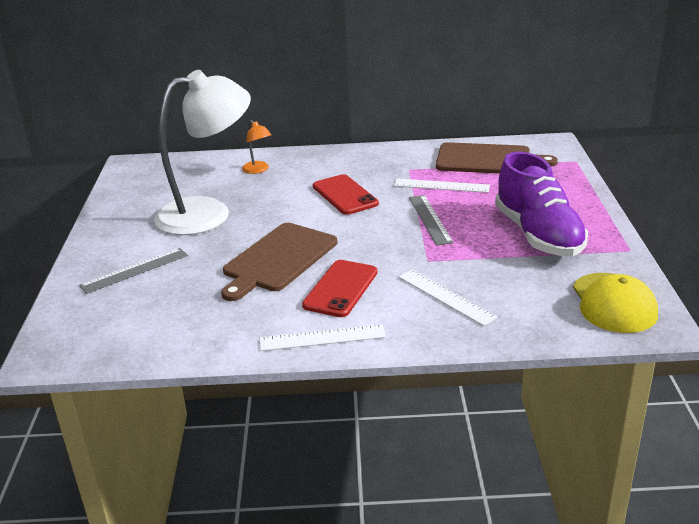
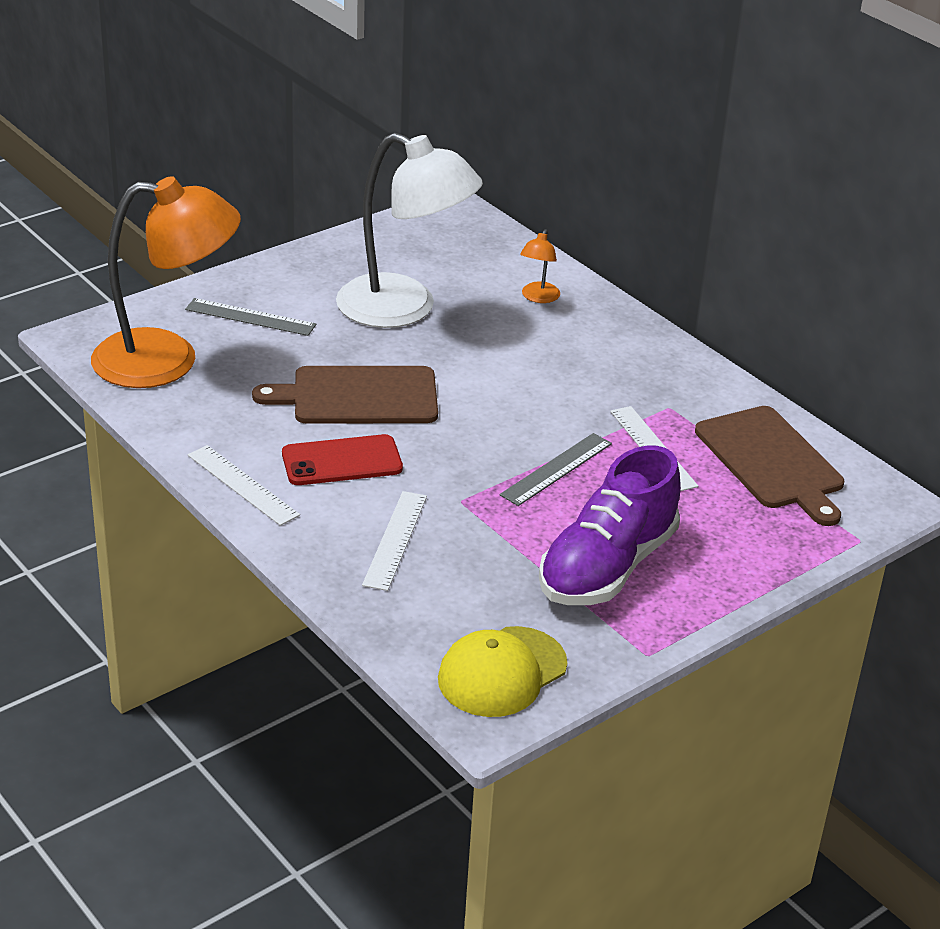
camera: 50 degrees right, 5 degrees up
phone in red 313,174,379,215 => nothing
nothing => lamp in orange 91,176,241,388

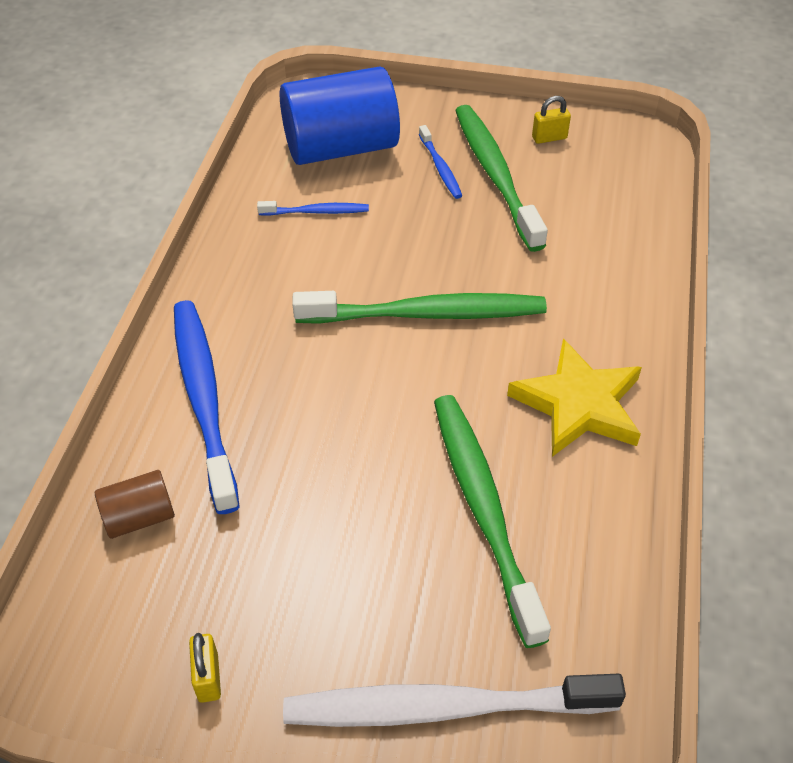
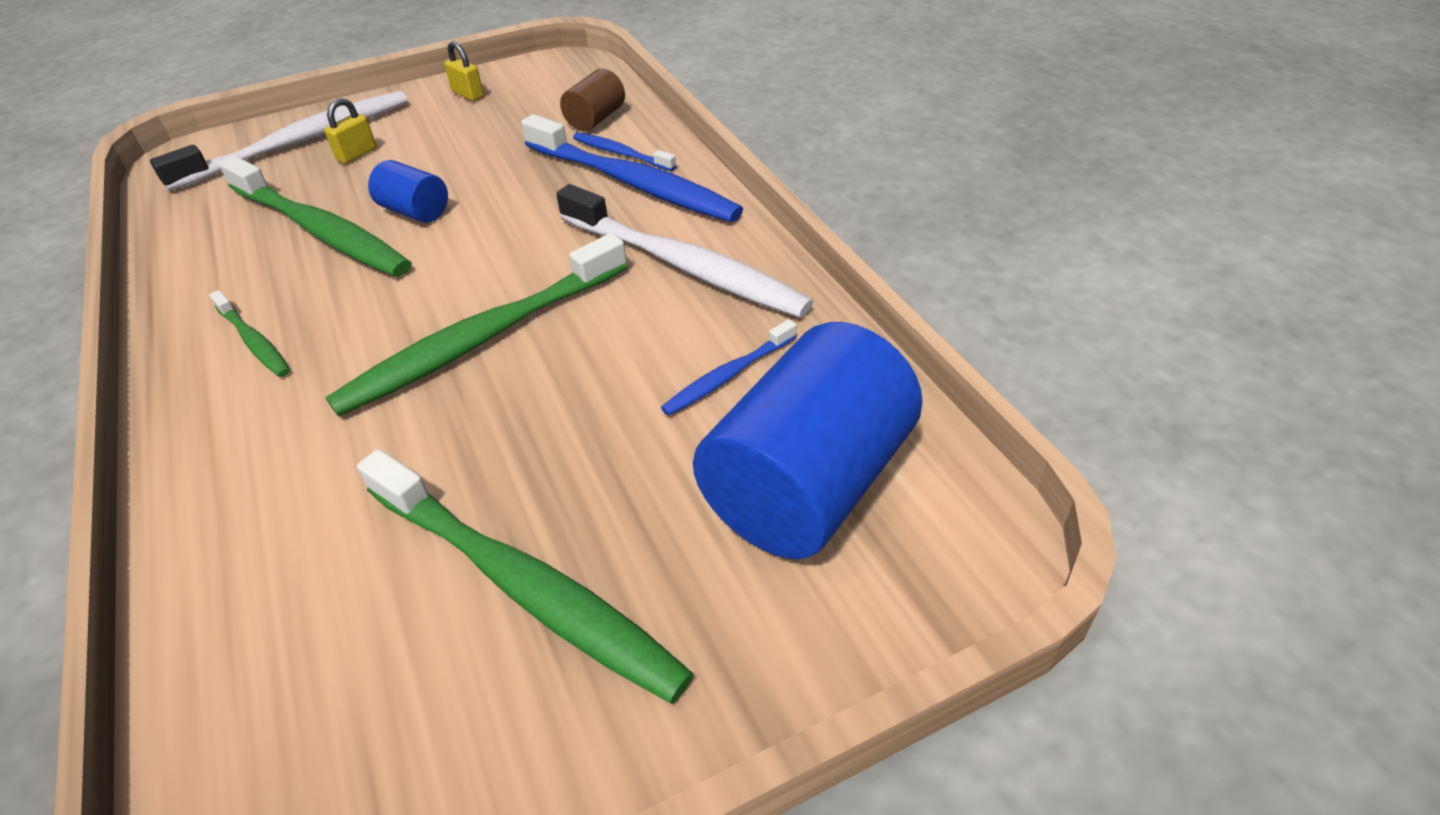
camera: 145 degrees right, 5 degrees down
toothbrush in blue 419,125,462,199 => toothbrush in blue 573,133,676,171, move
star in yellow 507,339,642,457 => toothbrush in green 209,290,290,377
padlock in yellow 532,96,571,144 => padlock in yellow 324,98,376,164, move
nothing => cylinder in blue 368,160,448,223
nothing => toothbrush in white 556,184,813,318

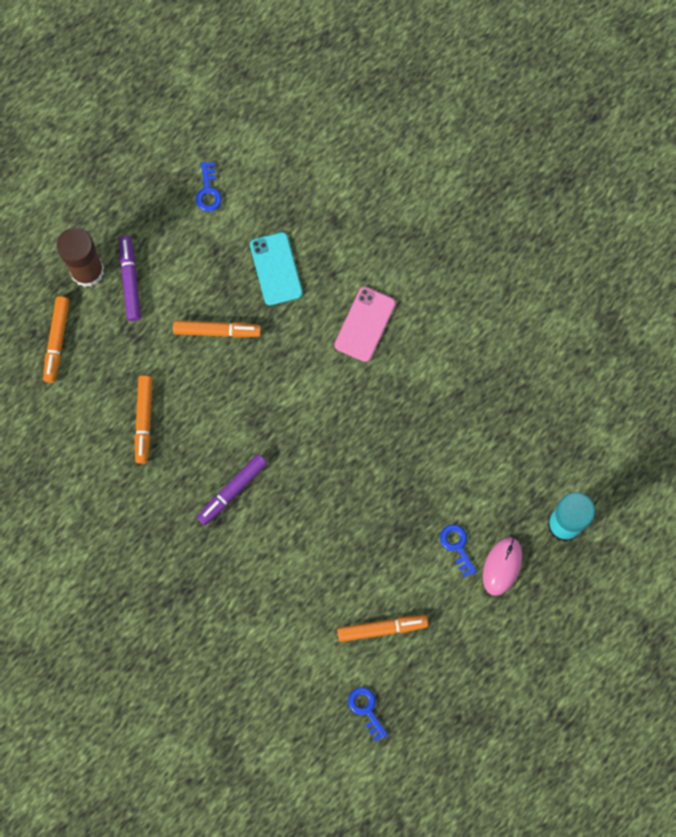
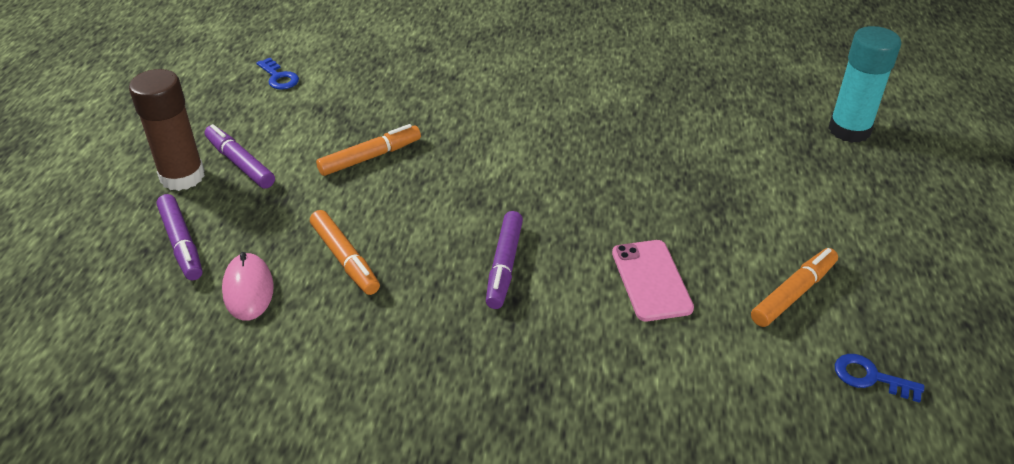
camera: 35 degrees left, 35 degrees down
marker in orange 43,296,70,383 => marker in purple 157,194,203,280
phone in turquoise 250,232,303,306 => nothing
phone in pink 334,287,396,362 => phone in pink 612,240,694,321, move
key in blue 440,524,477,578 => nothing
mouse in pink 483,537,522,596 => mouse in pink 222,252,274,320, move

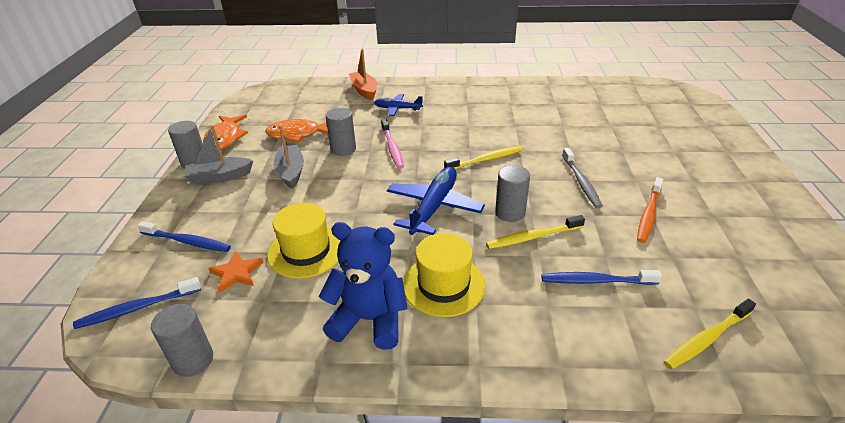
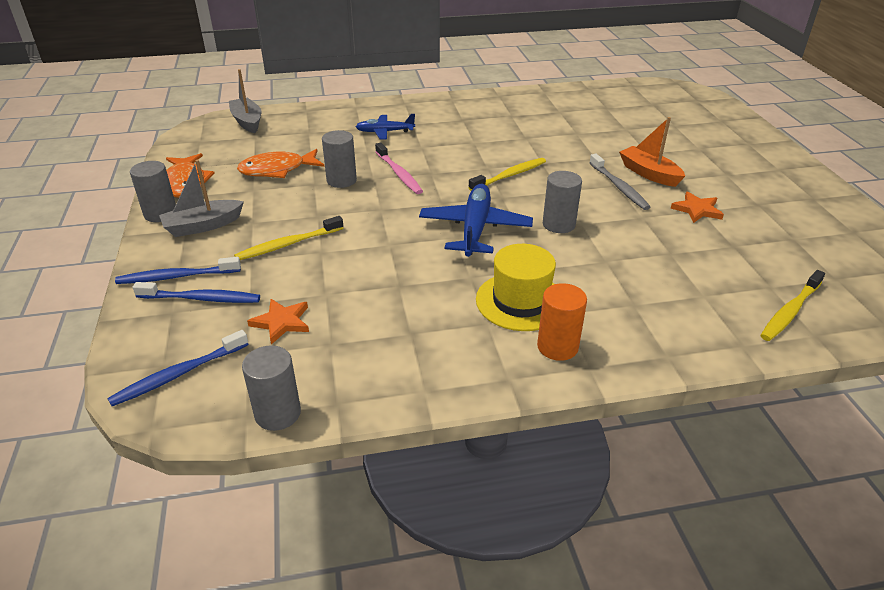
camera: 15 degrees left, 0 degrees up
hat in yellow 267,203,341,279 => nothing
boat in grey 274,125,304,189 => boat in grey 229,69,261,133, move
teddy bear in blue 319,222,407,350 => nothing
boat in orange 349,49,377,100 => boat in orange 619,117,685,187, move
toothbrush in yellow 486,215,585,249 => toothbrush in yellow 234,216,343,260, move
toothbrush in blue 541,270,662,285 => toothbrush in blue 115,257,241,284, move
toothbrush in orange 637,177,664,243 => star in orange 671,192,724,223
nothing => cylinder in orange 537,283,587,361

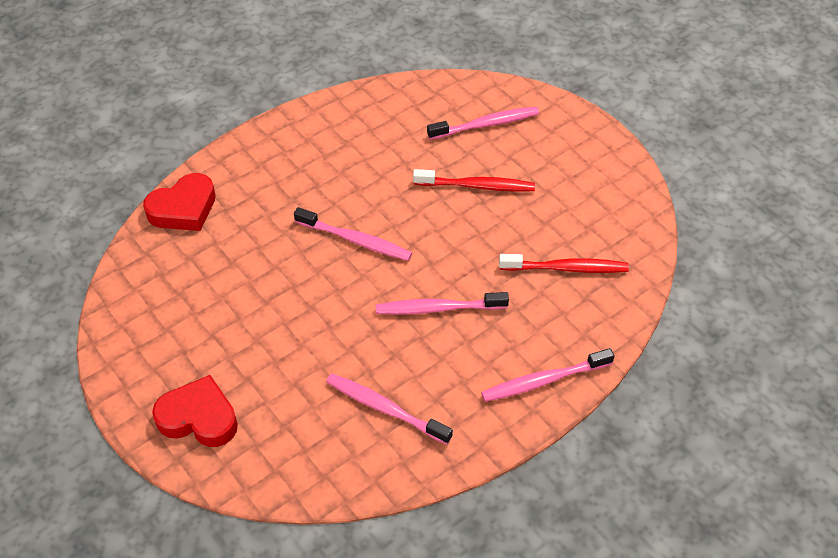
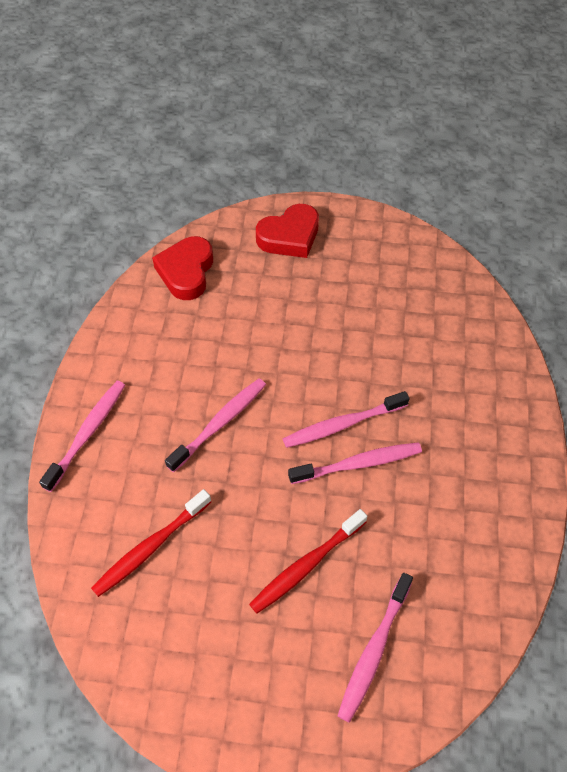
camera: 135 degrees right, 5 degrees up
heart in red 143,173,216,231 => heart in red 152,236,213,300, move
toothbrush in pink 326,373,453,444 => toothbrush in pink 288,442,422,484, move

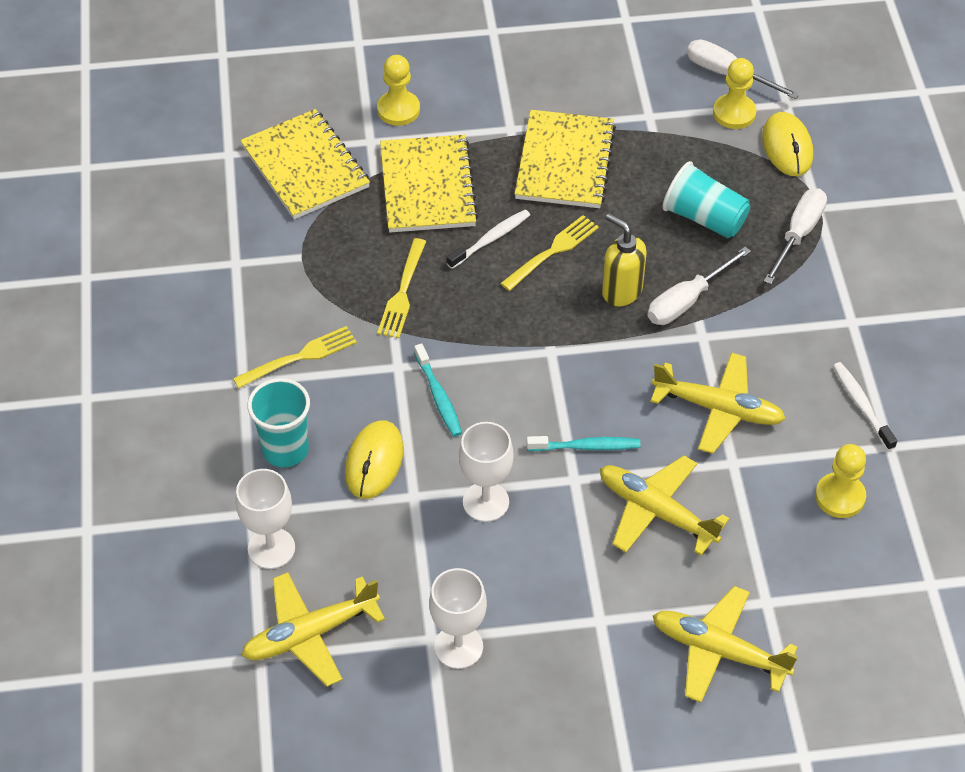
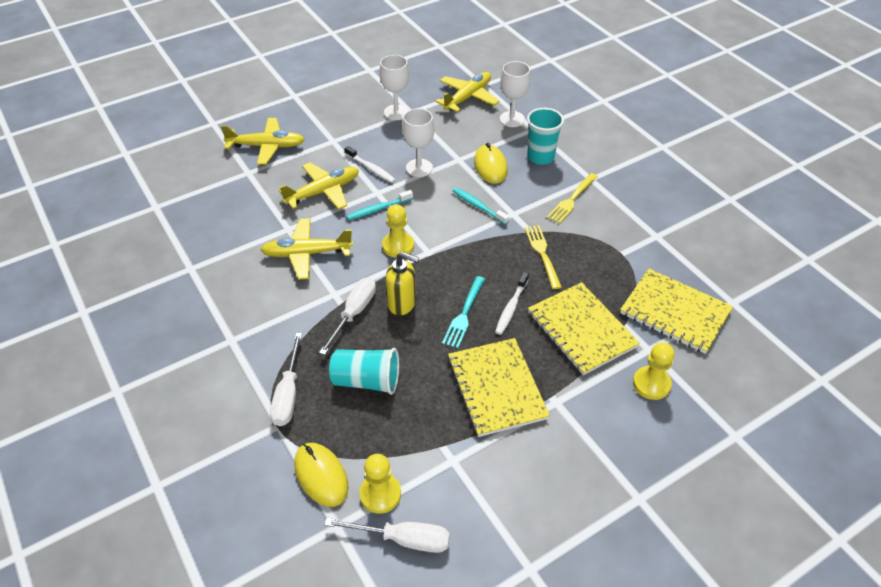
camera: 155 degrees right, 5 degrees down
fork in yellow 500,215,599,291 => fork in turquoise 442,276,485,348
plane in yellow 600,456,730,556 => plane in yellow 279,162,359,210, 45 degrees counterclockwise
pawn in yellow 815,444,866,518 => pawn in yellow 382,204,414,258, move
toothbrush in white 833,362,897,451 => toothbrush in white 345,146,396,183, move

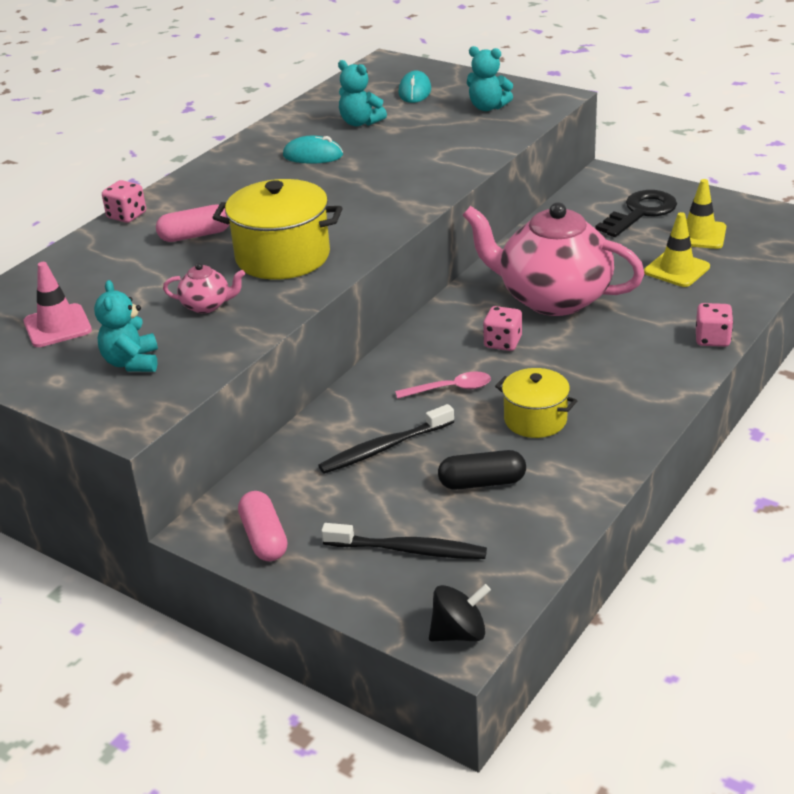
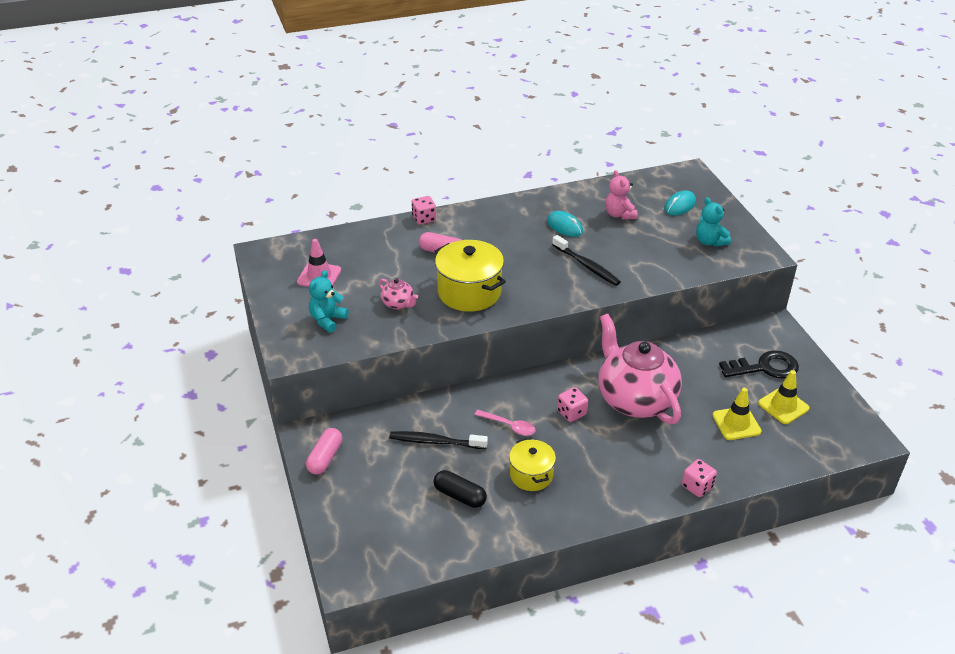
camera: 35 degrees right, 5 degrees up
toothbrush in black 321,523,487,559 => toothbrush in black 552,235,621,286, move
teddy bear in turquoise 338,60,387,126 => teddy bear in pink 605,170,638,220
spinning top in black 429,584,491,641 => nothing

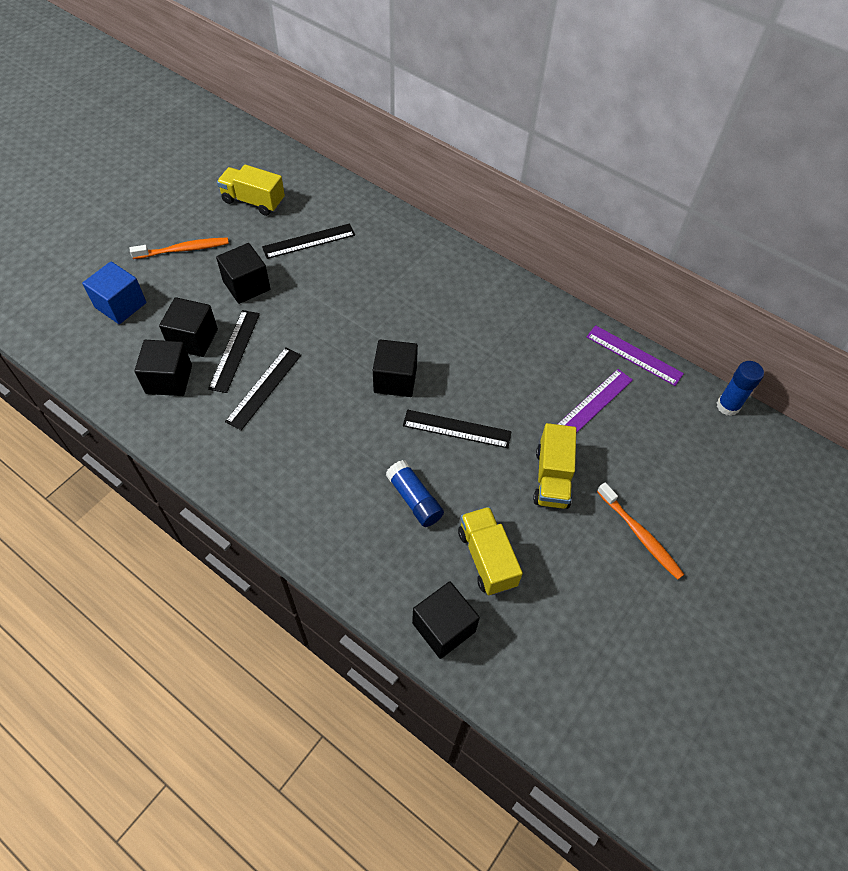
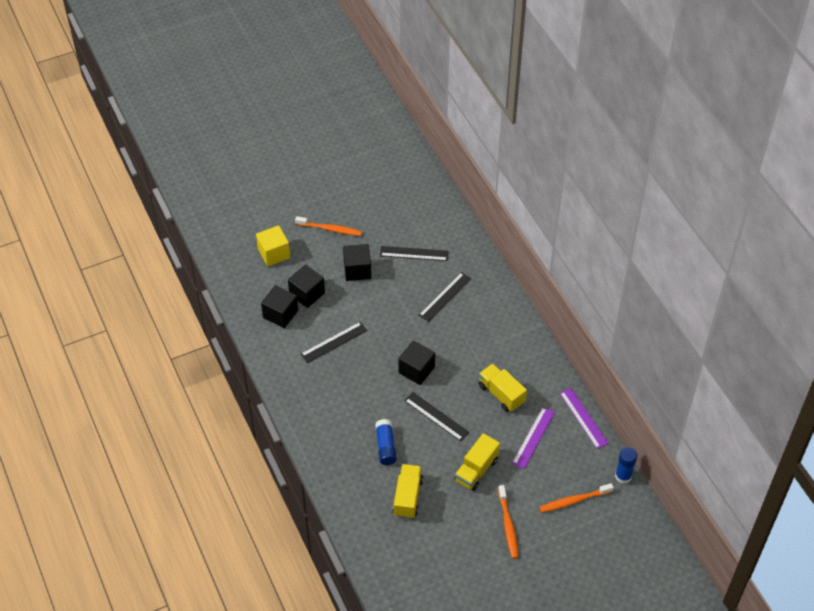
camera: 30 degrees right, 5 degrees down
cube in blue 82,261,146,324 => cube in yellow 256,225,290,266
ruler in black 208,310,260,393 => ruler in black 419,272,471,322, move
truck in yellow 217,165,285,216 => truck in yellow 479,363,527,412, move
cube in black 412,581,480,659 => nothing
ruler in purple 557,369,633,433 => ruler in purple 512,407,555,469, 45 degrees counterclockwise
nothing => toothbrush in orange 539,483,614,513

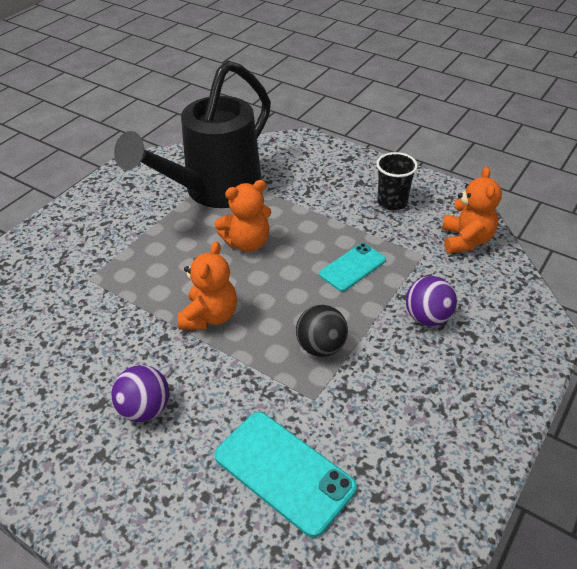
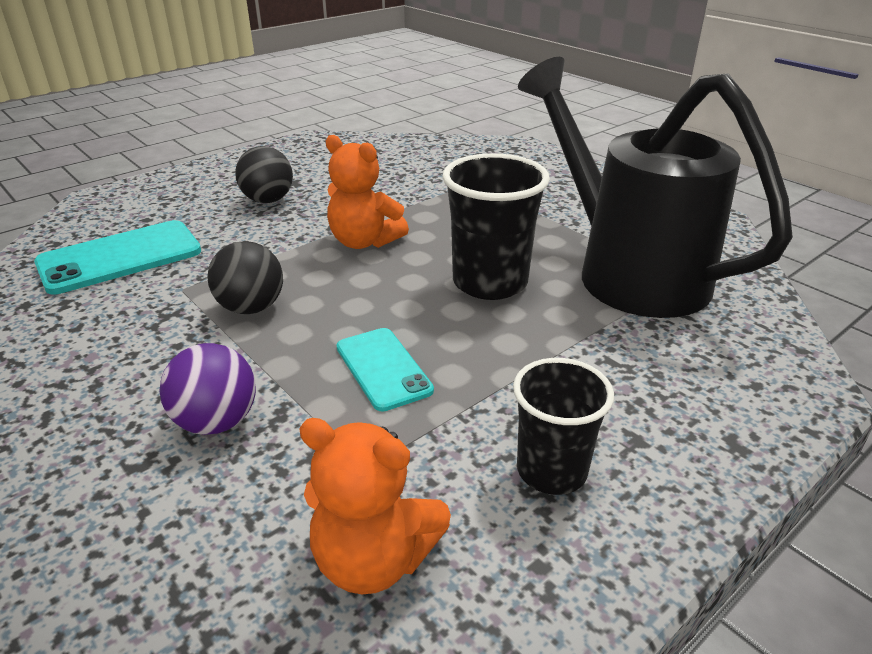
camera: 105 degrees right, 10 degrees down
ball in purple 112,365,169,422 => ball in black 235,146,293,203
teddy bear in orange 215,180,271,252 => cup in black 442,153,550,300

